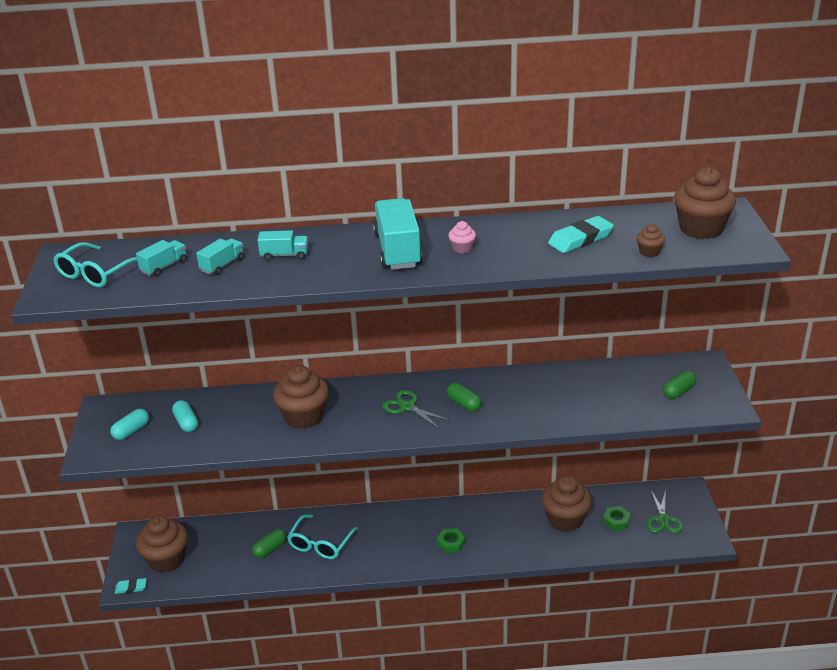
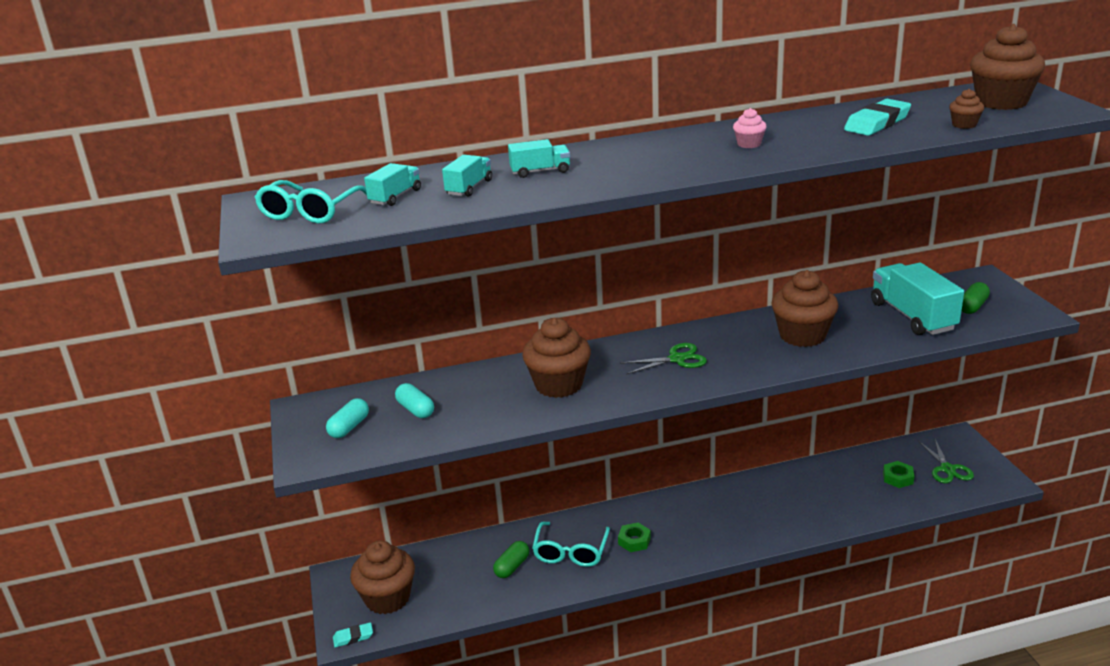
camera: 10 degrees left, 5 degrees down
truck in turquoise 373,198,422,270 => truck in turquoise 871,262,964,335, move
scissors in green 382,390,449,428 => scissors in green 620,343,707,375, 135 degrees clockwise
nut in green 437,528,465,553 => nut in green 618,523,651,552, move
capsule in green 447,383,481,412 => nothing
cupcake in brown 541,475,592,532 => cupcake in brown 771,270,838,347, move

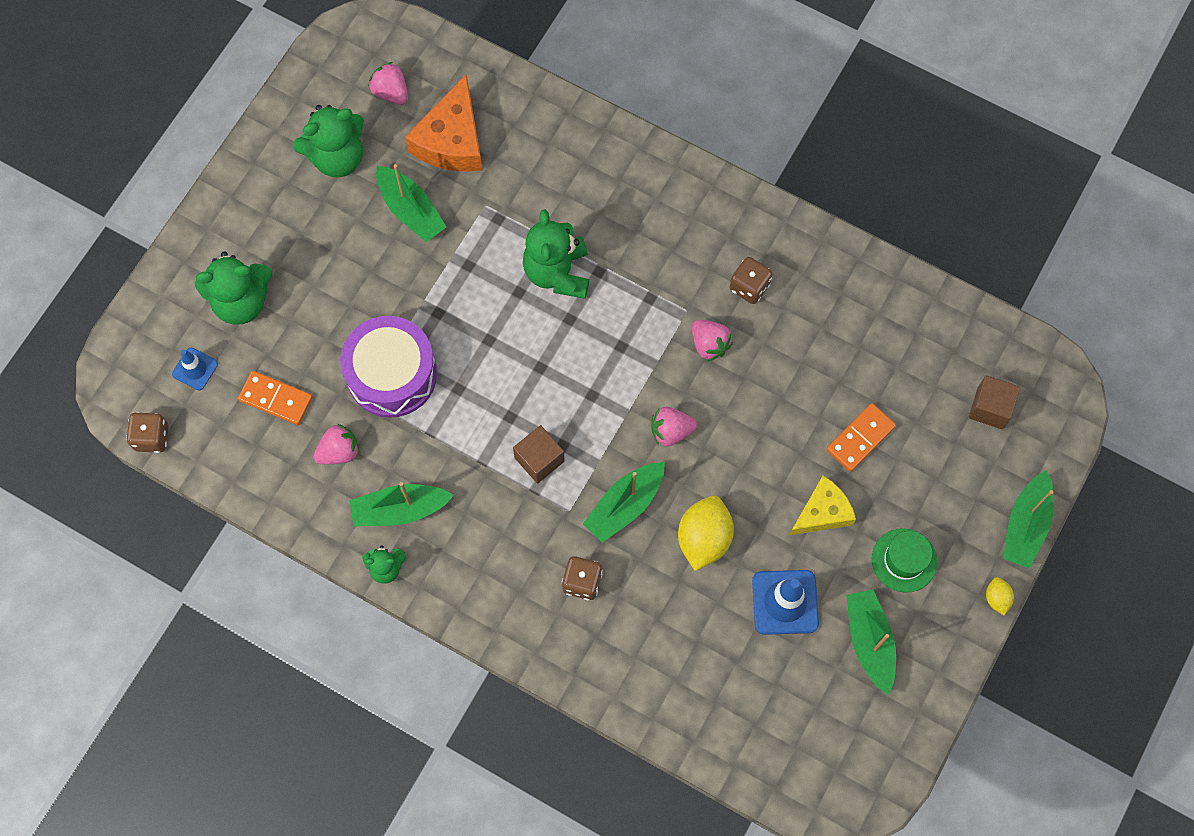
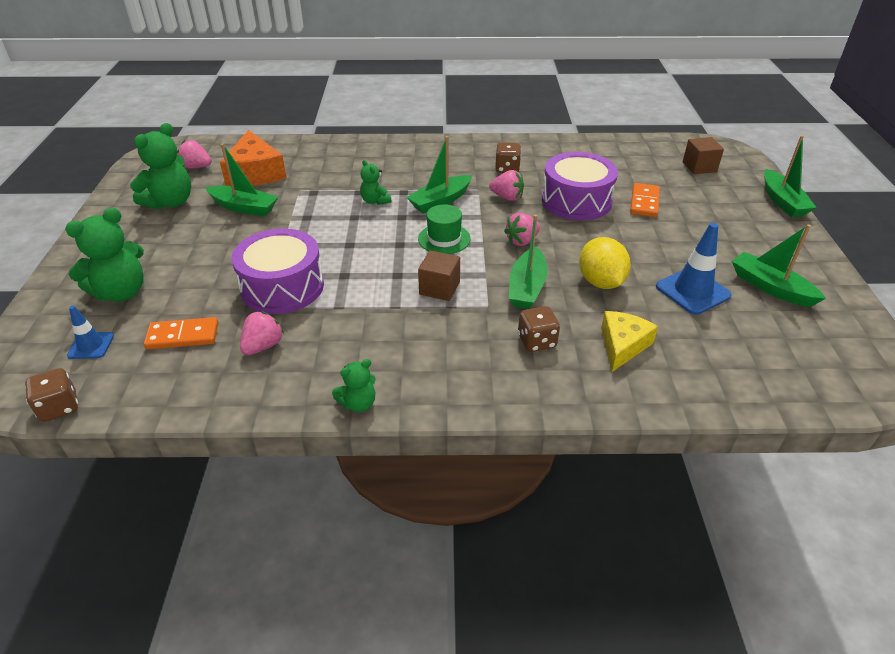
camera: 30 degrees left, 30 degrees down
boat in green 350,482,454,526 => boat in green 407,136,472,213, move
teddy bear in green 523,210,589,299 => teddy bear in green 360,160,392,205, x0.54
cheese in yellow 790,475,856,535 => cheese in yellow 601,311,658,372, move
hat in green 872,528,937,592 => hat in green 418,204,471,254, move
lemon in yellow 986,577,1014,615 => nothing
nothing => drum in purple 542,152,618,220

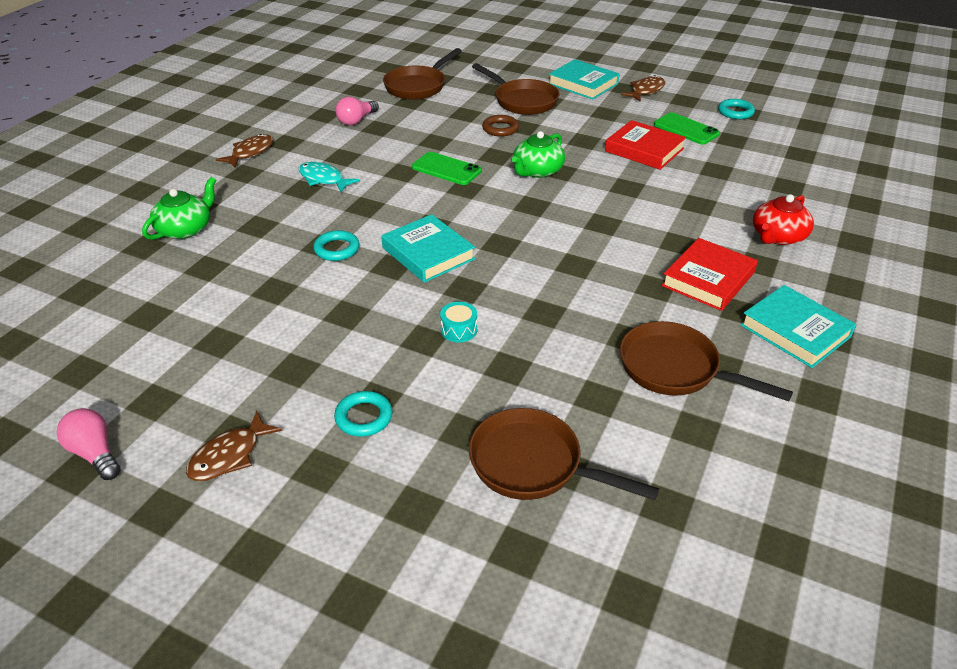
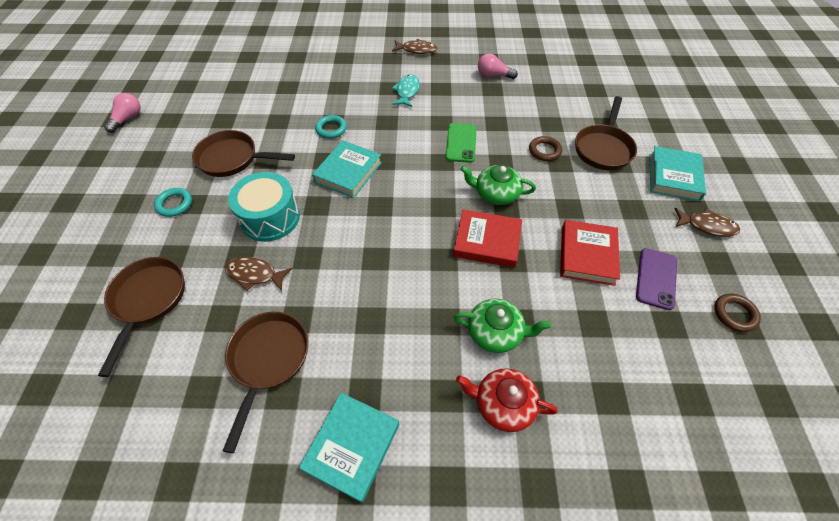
camera: 65 degrees right, 15 degrees up
teapot in green 142,177,216,240 => teapot in green 453,299,551,353, move
fish in brown 186,411,283,481 => fish in brown 225,257,292,291, move
pan in brown 383,48,462,100 => pan in brown 192,130,295,177, move
drum in turquoise 440,302,477,342 => drum in turquoise 228,172,300,242, x2.25
phone in green 654,112,720,145 => phone in purple 636,248,677,310
book in red 661,238,758,311 => book in red 453,209,522,268, move
ring in turquoise 718,99,755,119 => ring in brown 714,294,761,332

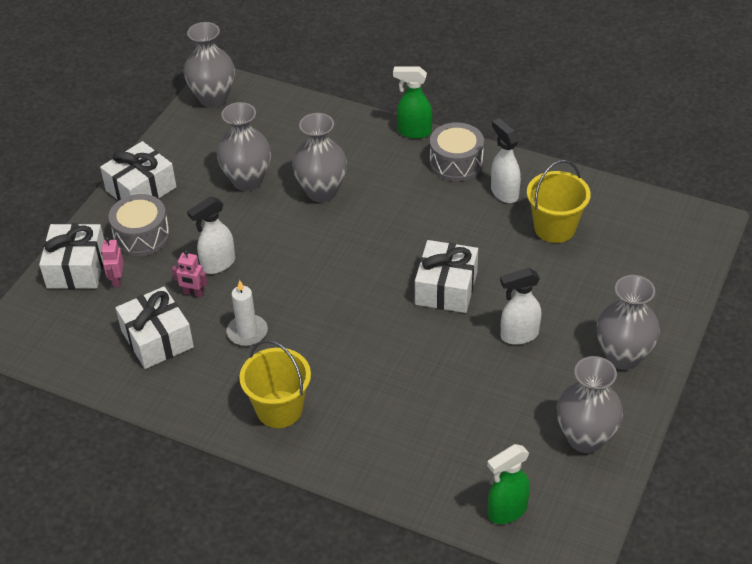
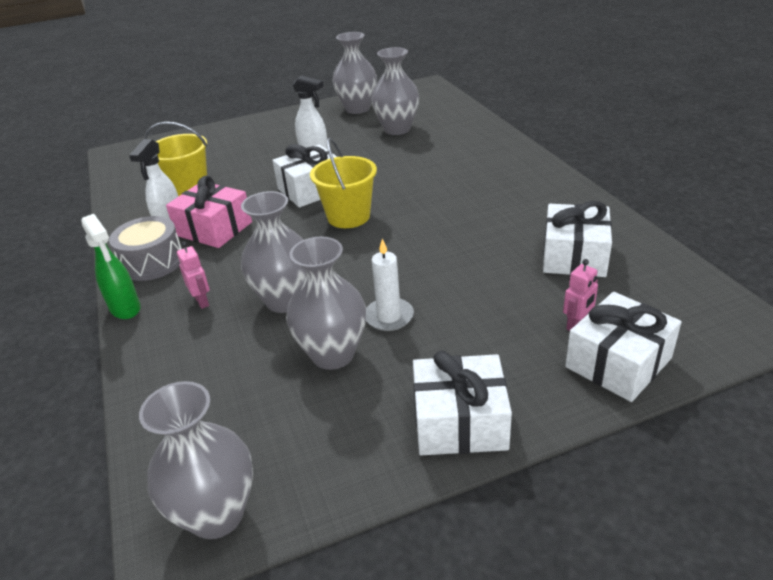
camera: 135 degrees left, 10 degrees down
drum in grey 109,194,170,256 => nothing
robot in pink 172,250,208,297 => robot in pink 177,241,210,309, move
spray bottle in white 187,196,235,274 => nothing
candle in white 226,280,268,346 => candle in white 366,239,414,331, move
bucket in yellow 239,340,311,428 => bucket in yellow 310,138,377,228, move
spray bottle in green 487,444,530,524 => nothing
vase in grey 597,275,660,370 => vase in grey 371,47,419,135, move
nothing => gift in pink 166,176,252,248

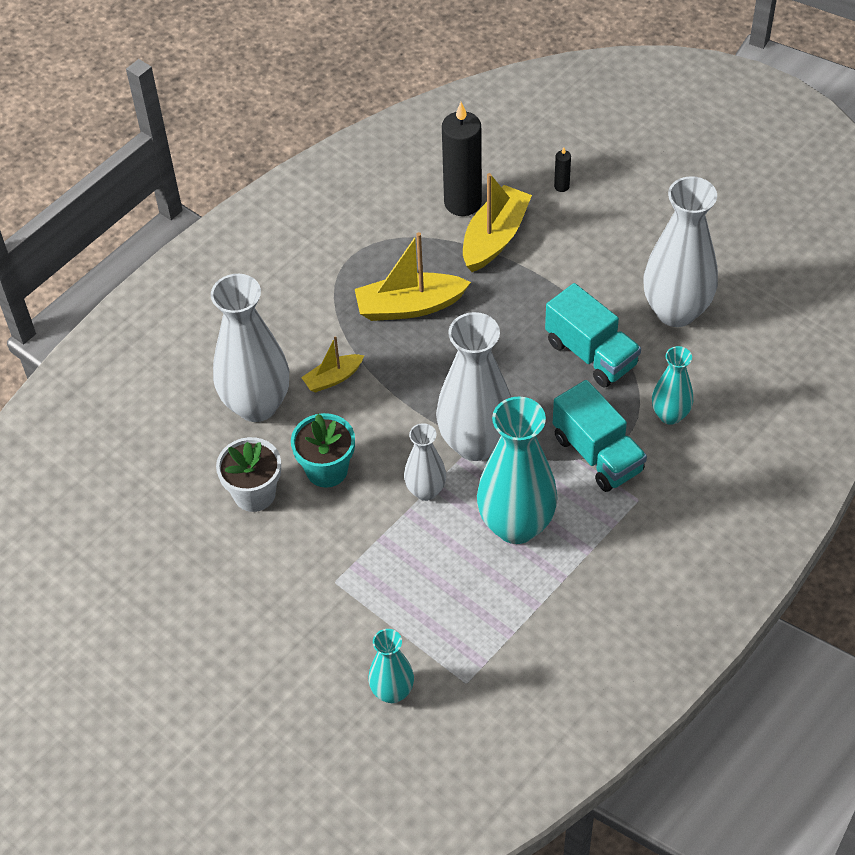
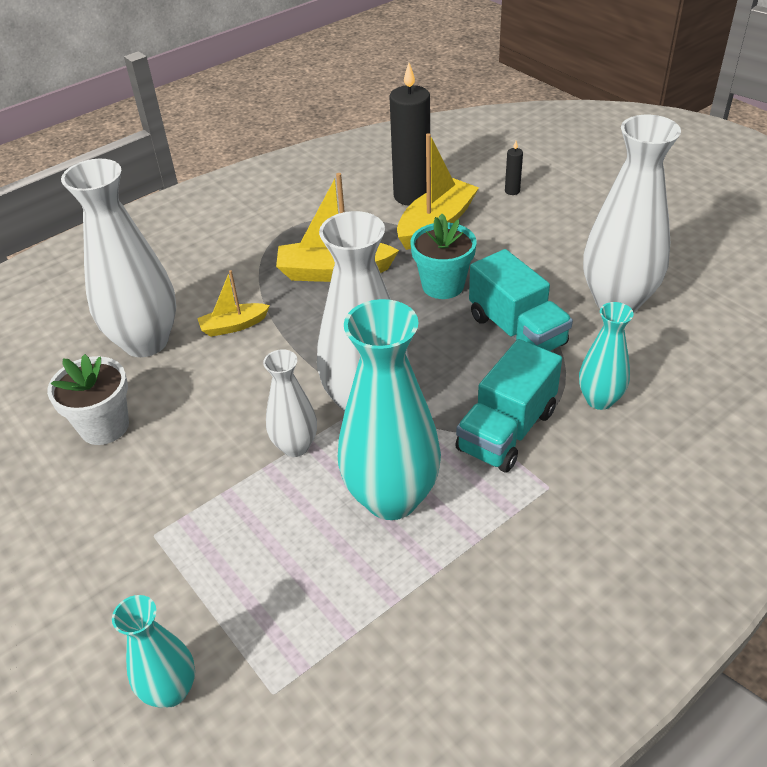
camera: 10 degrees right, 10 degrees down
flower pot in turquoise 291,413,355,488 => flower pot in turquoise 410,214,476,299, move
truck in turquoise 553,380,647,492 => truck in turquoise 455,339,562,473, 60 degrees clockwise

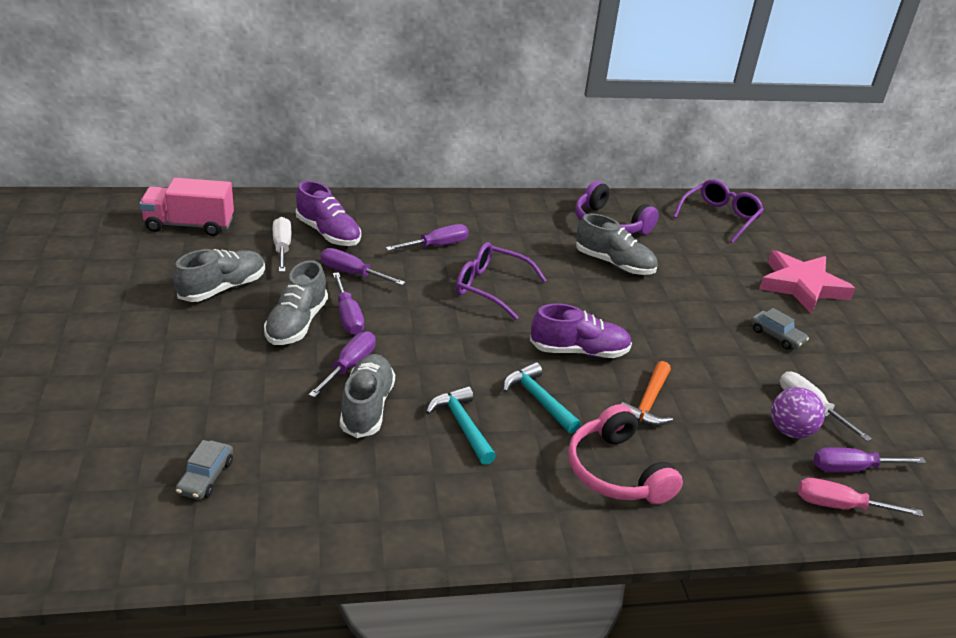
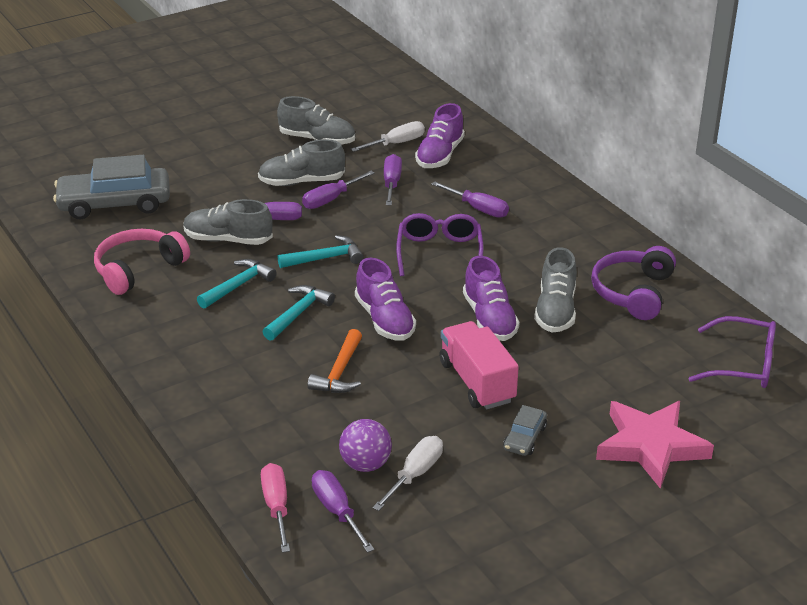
camera: 70 degrees right, 0 degrees up
truck in pink 139,178,234,236 => truck in pink 440,321,519,409, move
car in grey 175,440,233,500 => car in grey 53,155,170,219, x2.17
shoe in grey 340,354,395,438 => shoe in grey 184,199,273,245, 150 degrees counterclockwise
headphones in pink 568,404,683,504 => headphones in pink 94,229,190,295, move
hammer in orange 621,361,673,426 => hammer in orange 308,329,362,393, 75 degrees counterclockwise
nothing => hammer in turquoise 278,235,363,268
nothing => shoe in purple 463,256,520,341

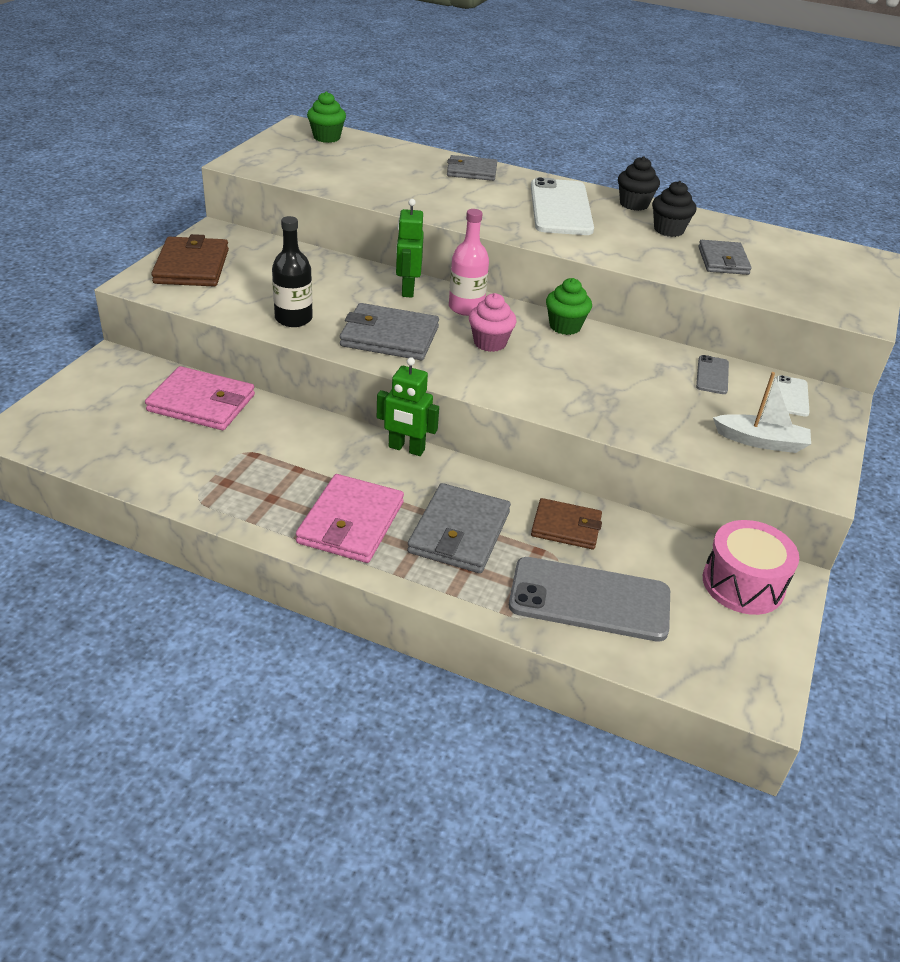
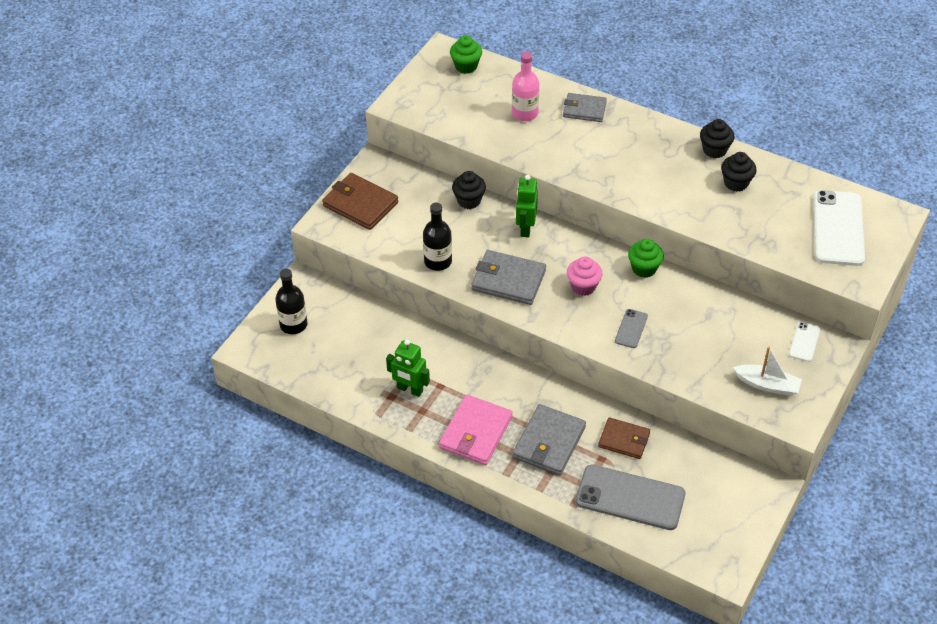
camera: 10 degrees right, 10 degrees up
wallet in pink 145,366,255,430 => nothing
wallet in brown 151,234,229,286 => wallet in brown 322,173,398,230, 60 degrees counterclockwise
robot in green 377,357,439,456 => robot in green 386,340,430,397, move
bottle in pink 449,209,489,316 => bottle in pink 512,52,539,121, move
phone in white 531,177,594,235 => phone in white 813,190,865,266, move
phone in grey 696,355,729,394 => phone in grey 615,309,648,348, move
wallet in grey 698,240,752,275 => nothing
drum in pink 703,520,799,615 => nothing
nothing => bottle in black 275,269,307,334
nothing => cupcake in black 452,171,486,209

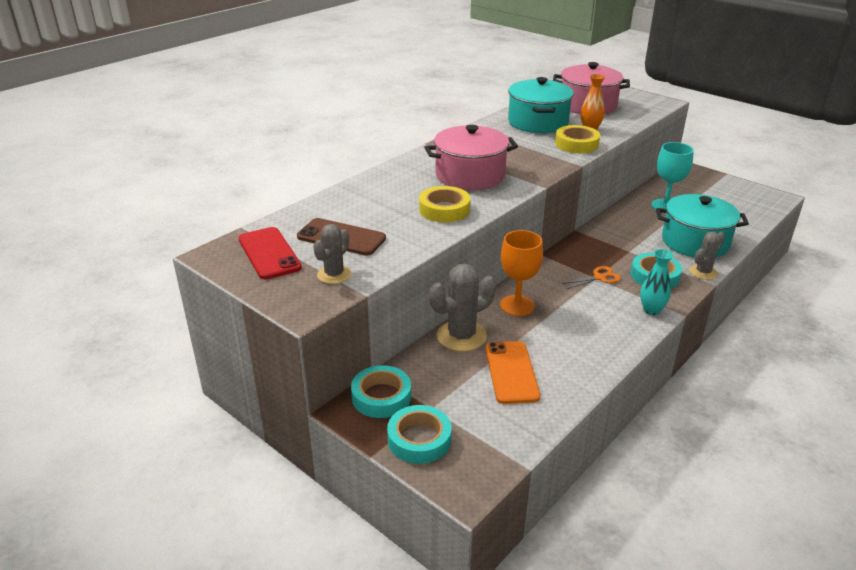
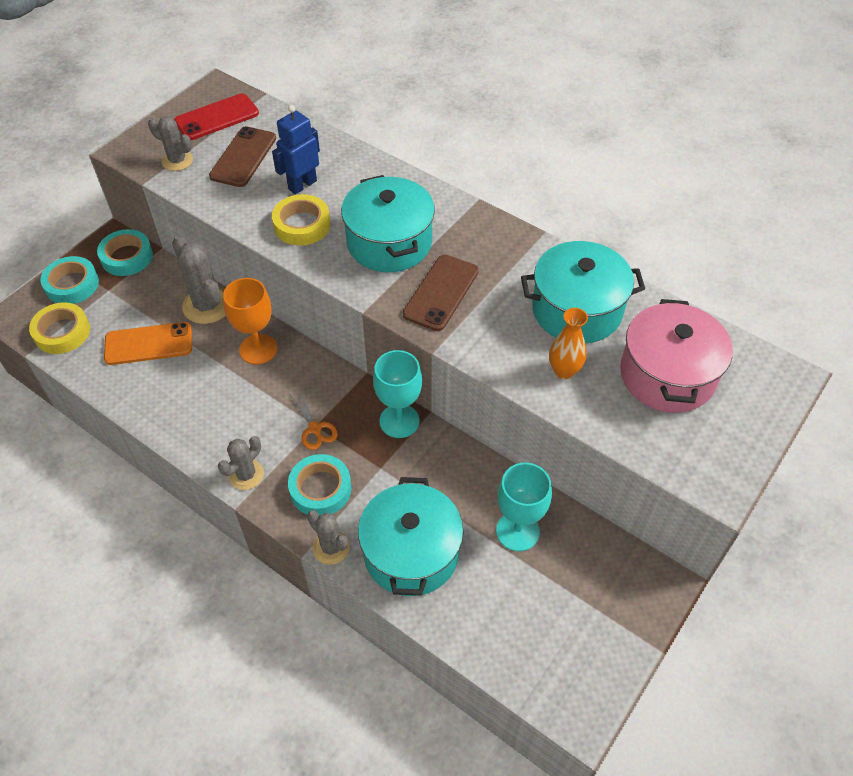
camera: 85 degrees right, 20 degrees up
pot in pink 424,125,518,190 => pot in turquoise 341,175,435,272
tape in yellow 555,125,600,153 => tape in yellow 29,302,90,354, move
vase in turquoise 640,249,674,315 => cactus in grey 218,436,264,490
nothing => robot in blue 272,105,320,194
nothing => goblet in turquoise 373,350,422,438
nothing => phone in brown 403,255,479,331

